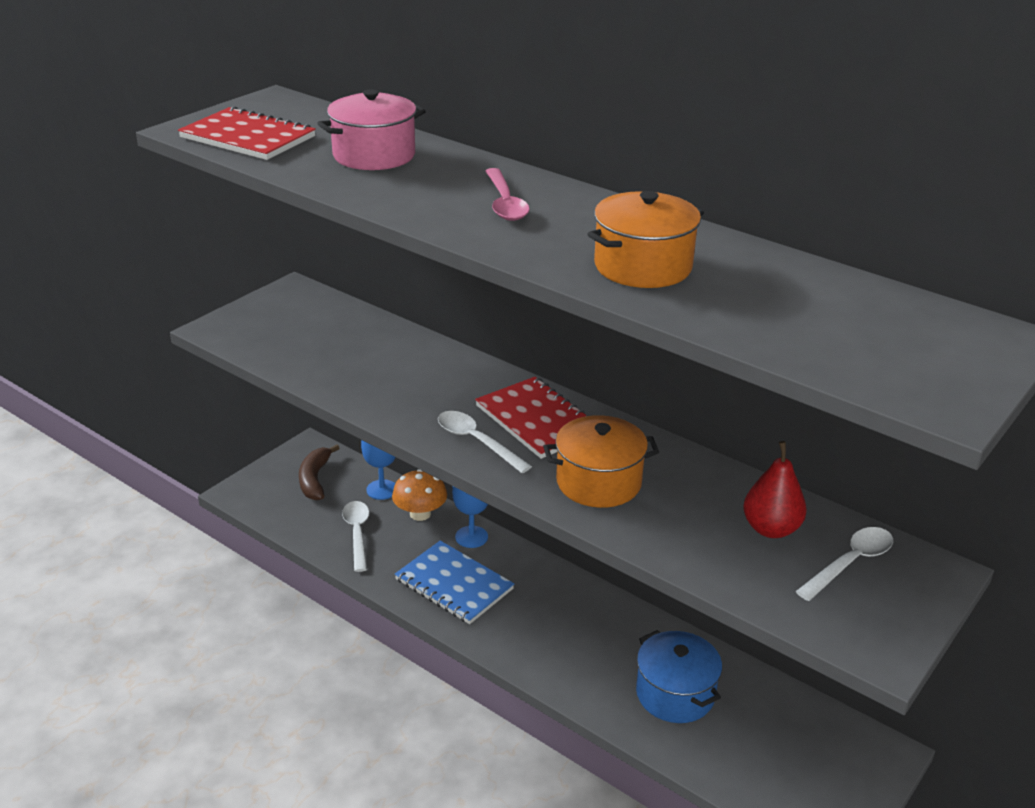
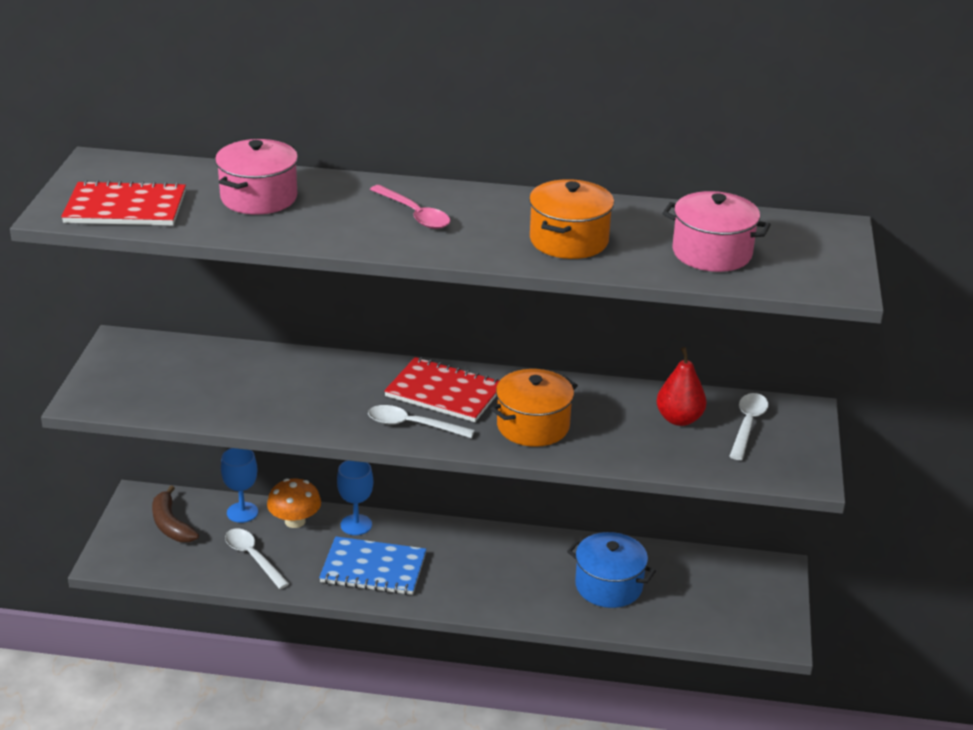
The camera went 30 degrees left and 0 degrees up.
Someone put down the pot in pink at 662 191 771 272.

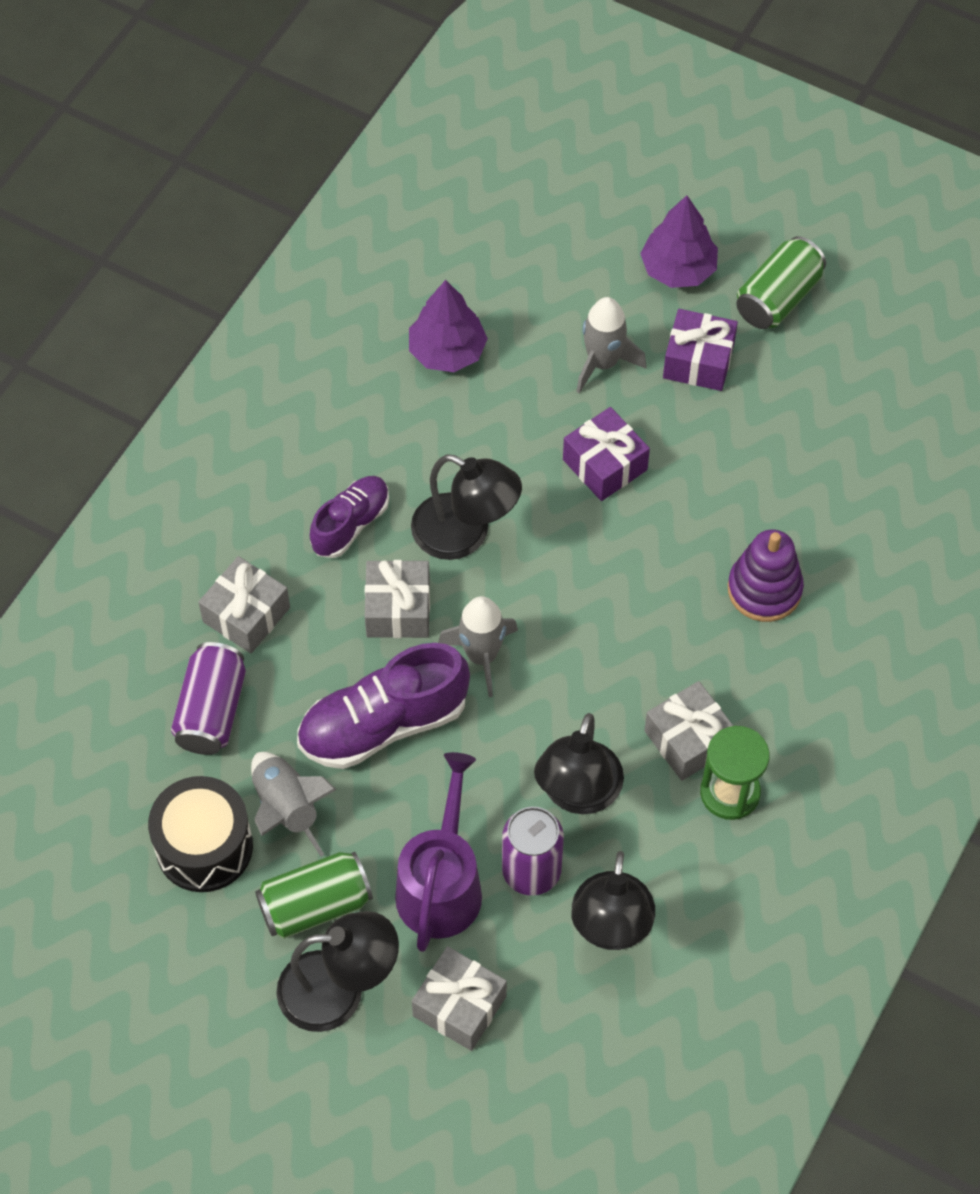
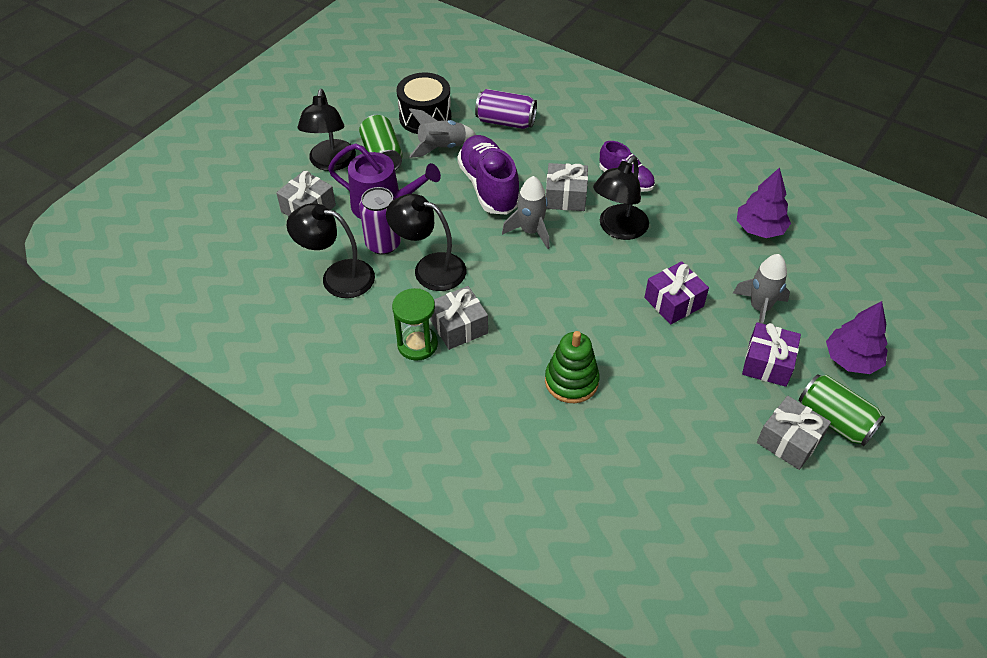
The camera went 95 degrees right and 10 degrees down.
Someone repainted the stacking toy in purple at 728 529 804 622, which became the stacking toy in green at 545 331 600 403.
Someone carried the gift in grey from 198 556 290 653 to 757 396 831 470.

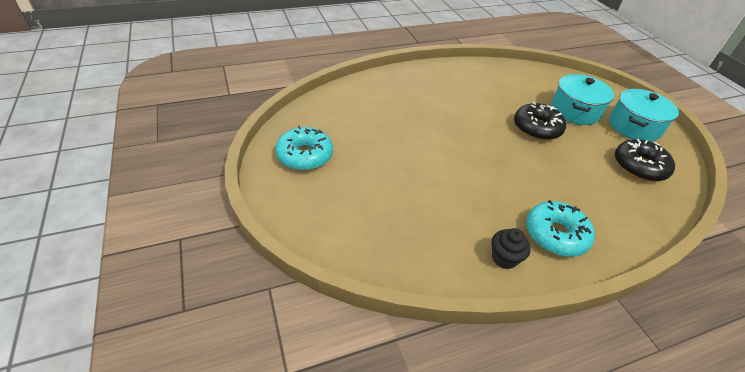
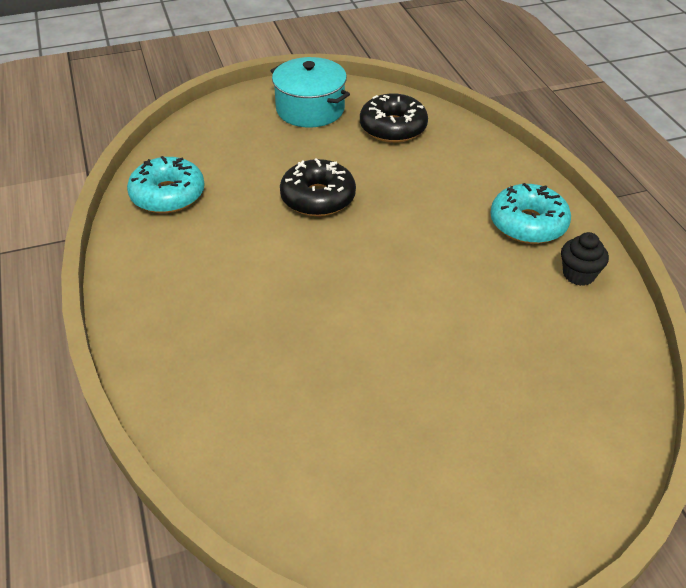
The camera went 85 degrees left and 0 degrees up.
Someone carried the donut in turquoise from 275 126 333 171 to 127 156 205 213.
Someone took away the pot in turquoise at 551 74 614 125.

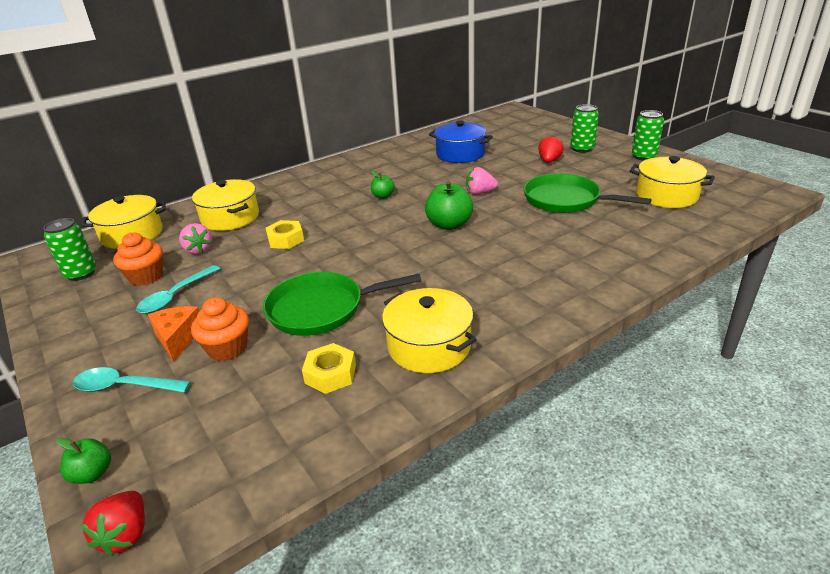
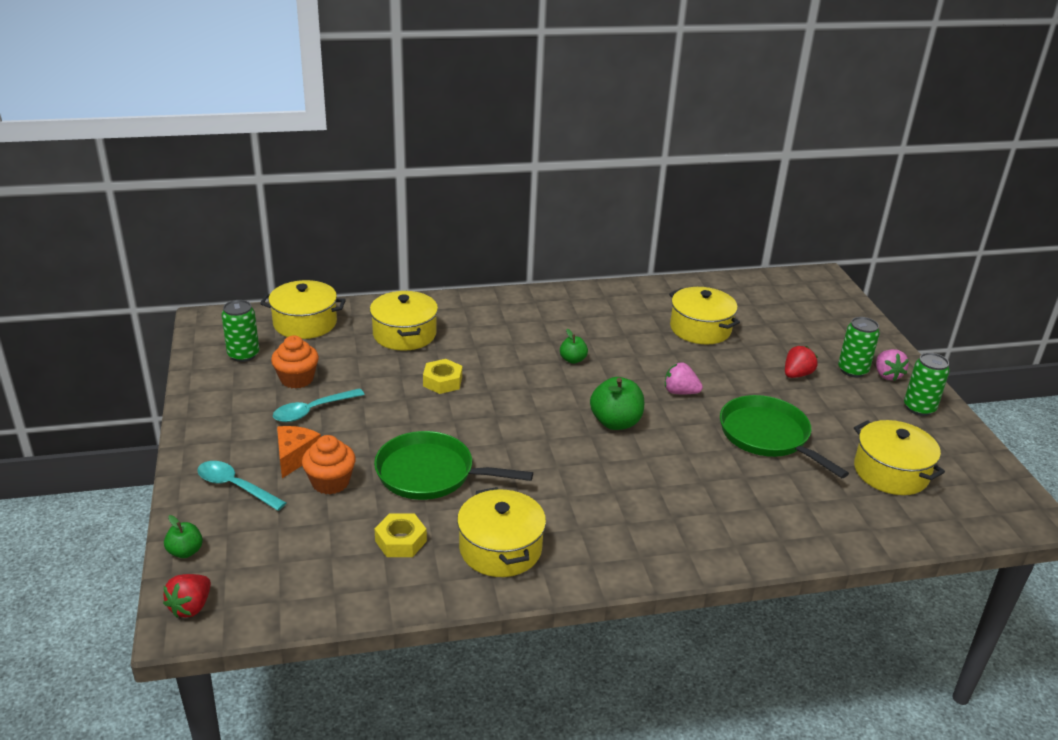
The camera went 20 degrees right and 0 degrees up.
Someone repainted the pot in blue at 429 120 493 163, which became the pot in yellow at 669 287 740 344.
Someone carried the strawberry in pink from 179 223 212 254 to 876 349 909 381.

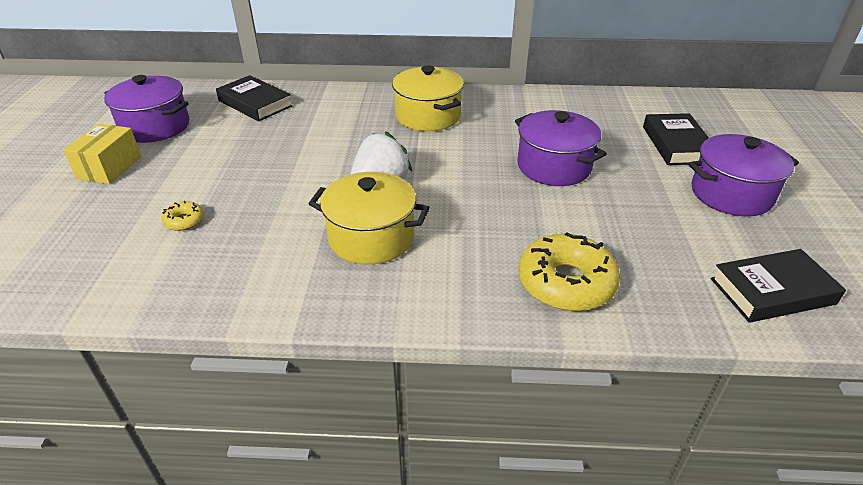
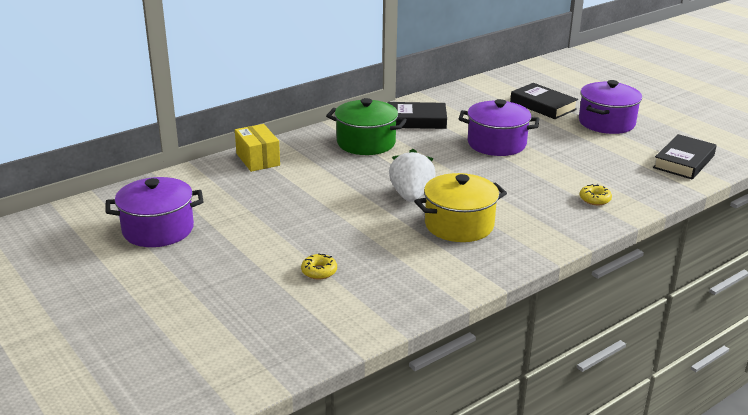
The camera went 40 degrees left and 10 degrees down.
Someone carried the box in yellow from 63 124 141 184 to 235 124 280 172.
Someone repainted the pot in yellow at 392 65 464 131, which became the pot in green at 326 98 407 155.
Someone carried the book in black from 216 75 292 122 to 388 102 447 129.
Someone scaled the donut in yellow at 519 232 620 311 by 0.46.

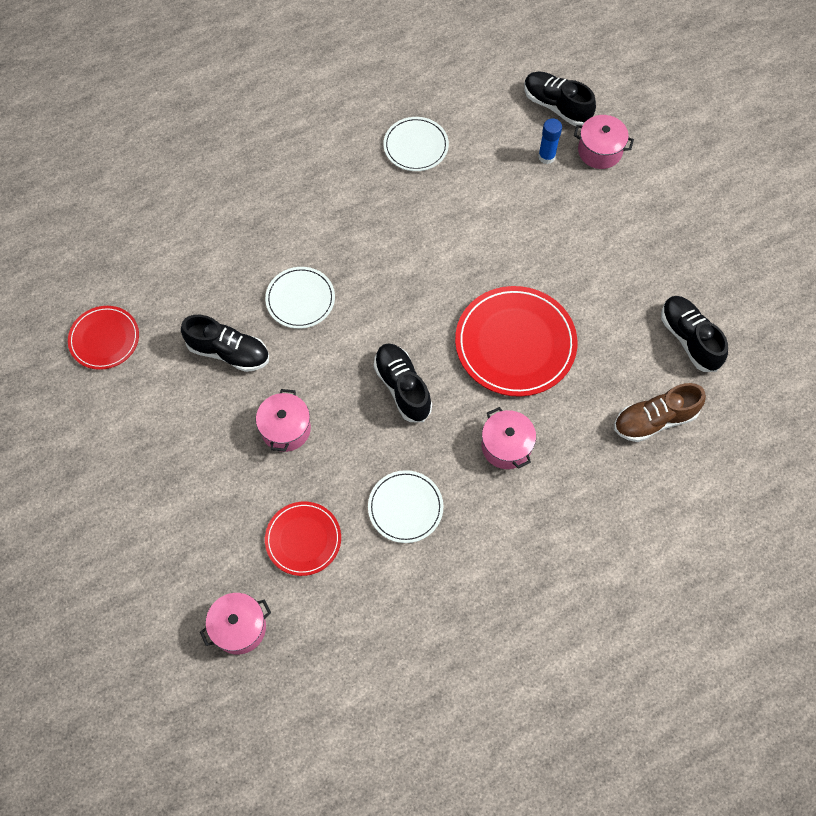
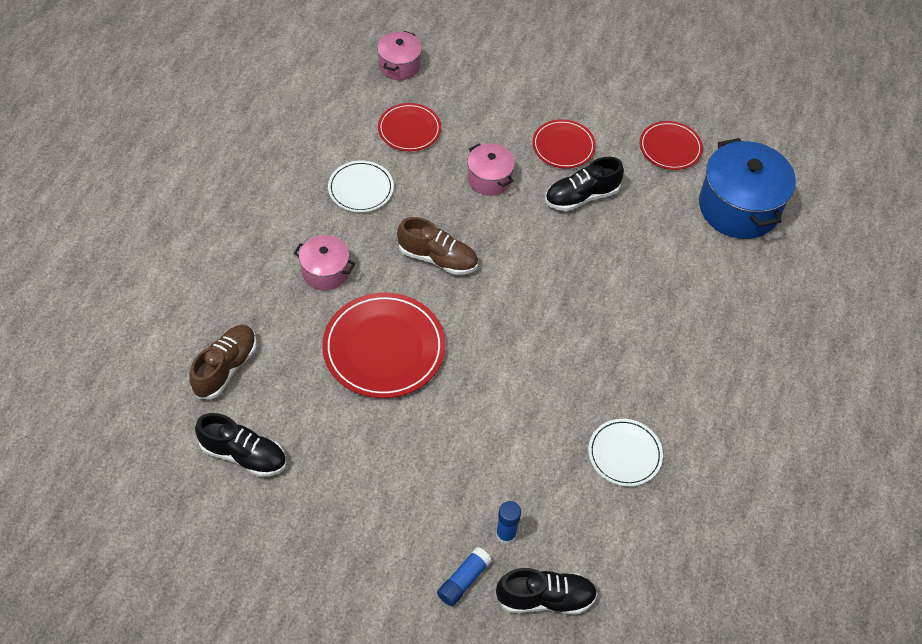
The camera went 135 degrees right and 10 degrees down.
Someone repainted the shoe in black at 374 343 432 422, which became the shoe in brown at 397 217 478 275.
Someone swapped the pot in pink at 574 115 634 169 for the glue stick in blue at 437 547 492 606.
Someone put down the plate in red at 532 119 596 169.
Someone put down the pot in blue at 699 138 796 239.
Someone took away the plate in white at 265 267 335 329.

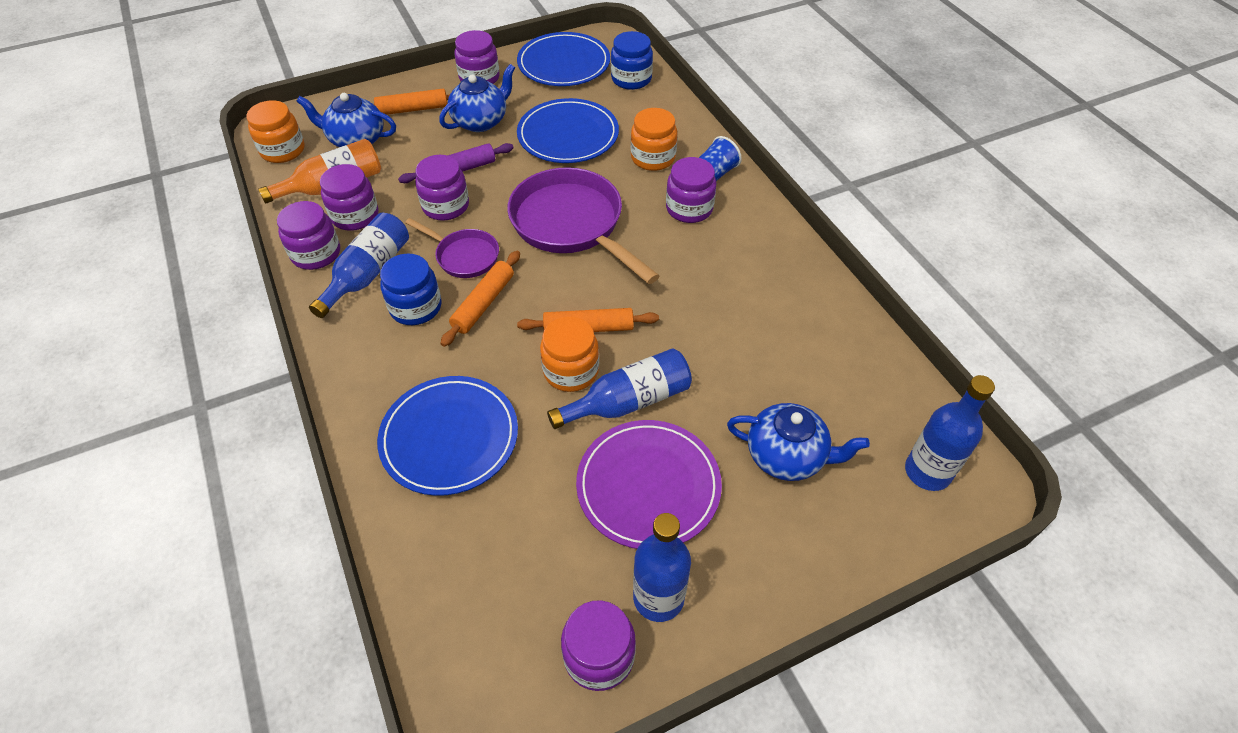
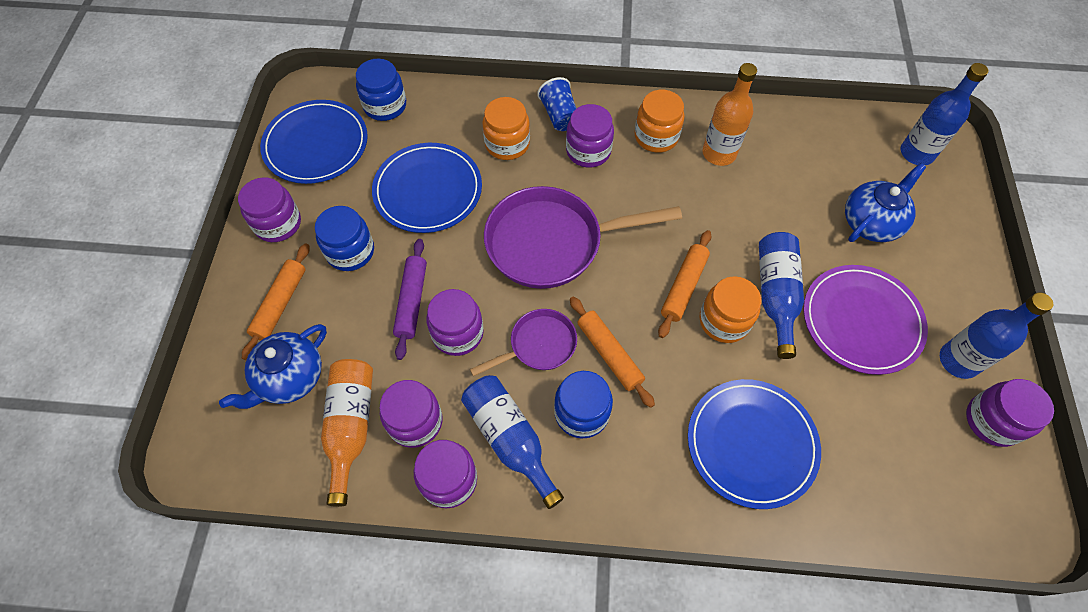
The camera went 60 degrees left and 10 degrees up.
Someone swapped the teapot in blue at 439 64 515 132 for the jar in blue at 315 206 374 271.
Someone carried the jar in orange from 246 100 305 163 to 634 90 685 153.
Someone put down the bottle in orange at 702 63 757 166.

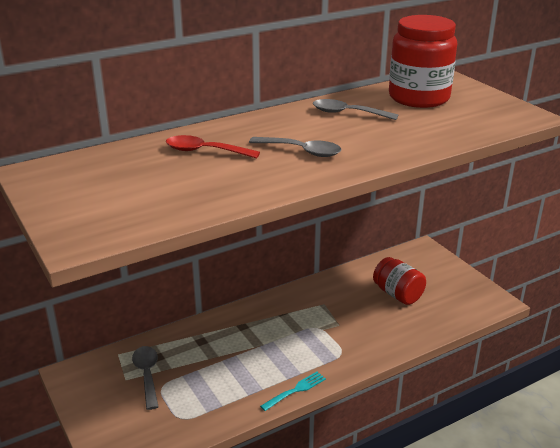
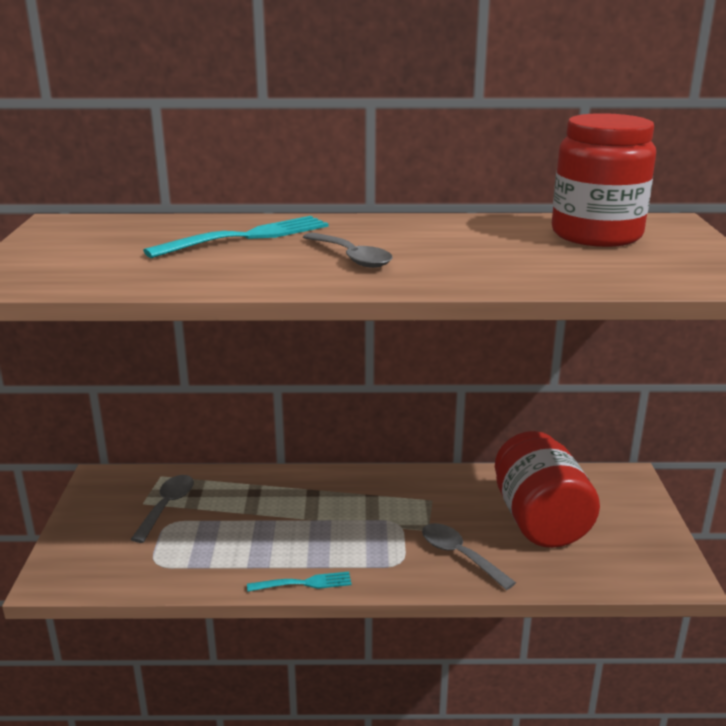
The camera went 30 degrees right and 5 degrees down.
Someone swapped the spoon in red at 166 135 260 159 for the fork in turquoise at 143 216 328 258.
Someone carried the spoon in grey from 313 99 398 120 to 422 523 516 590.
Someone scaled the jar in red at 373 257 426 305 by 1.57.

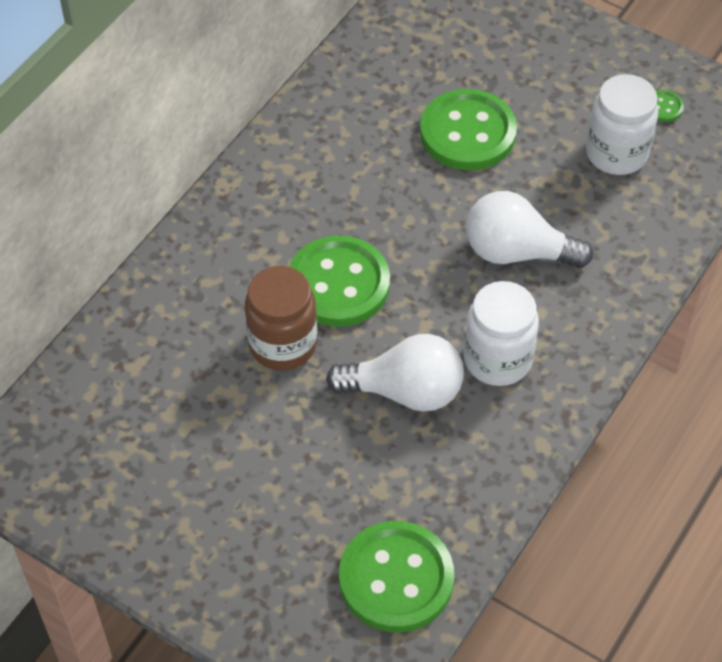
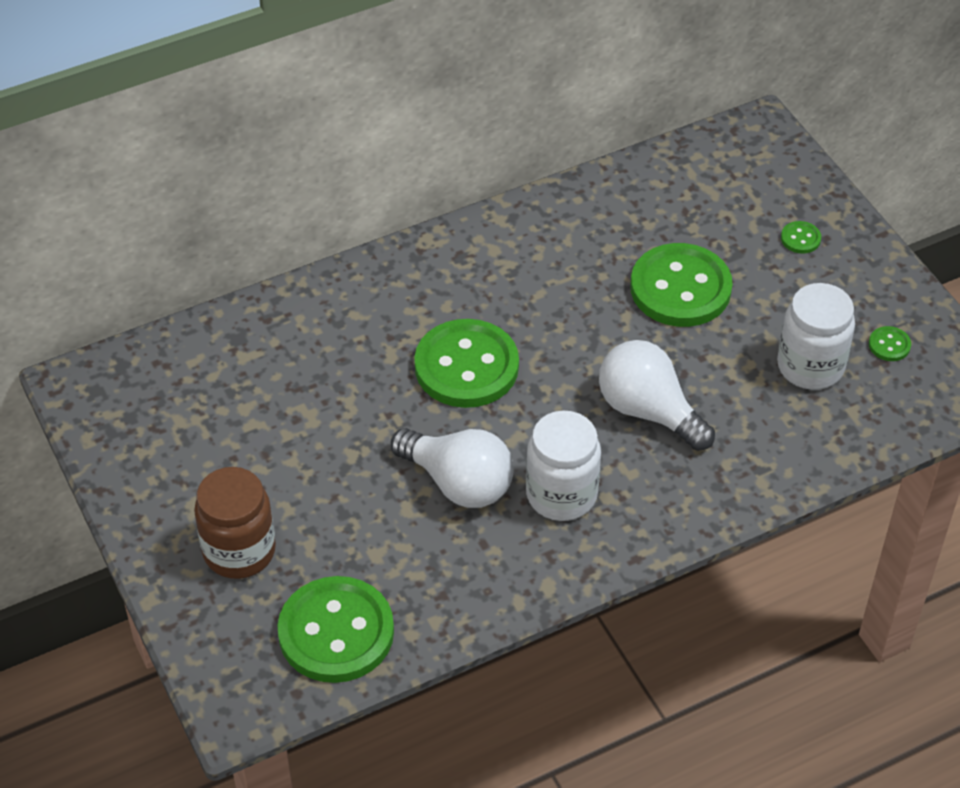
The camera went 30 degrees right and 5 degrees down.
Someone carried the jar in brown from 245 266 317 370 to 194 467 276 579.
Someone put down the button in green at 781 221 821 254.

